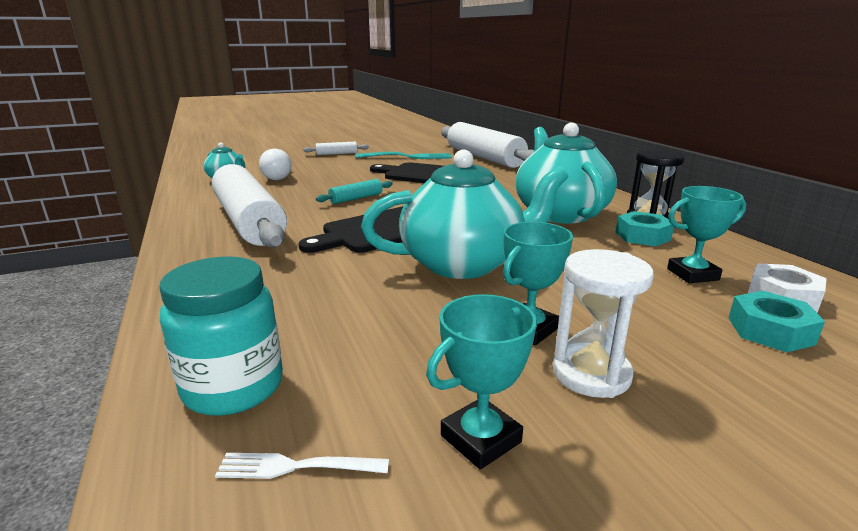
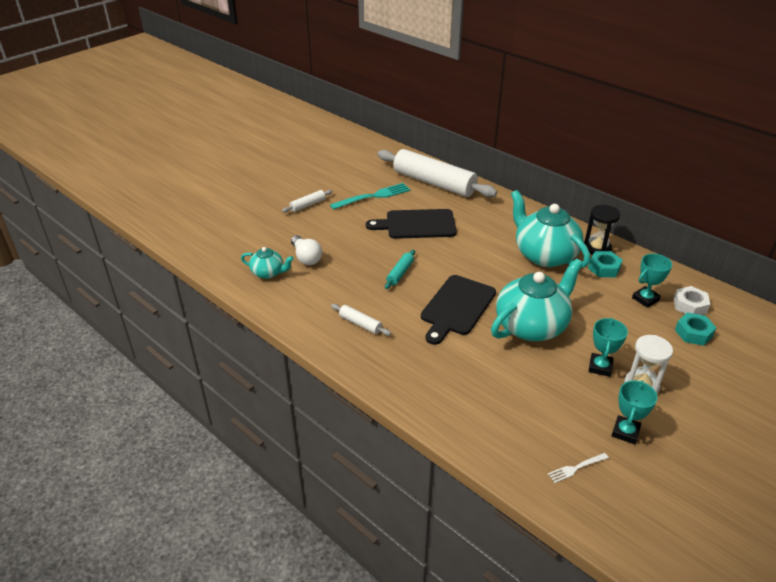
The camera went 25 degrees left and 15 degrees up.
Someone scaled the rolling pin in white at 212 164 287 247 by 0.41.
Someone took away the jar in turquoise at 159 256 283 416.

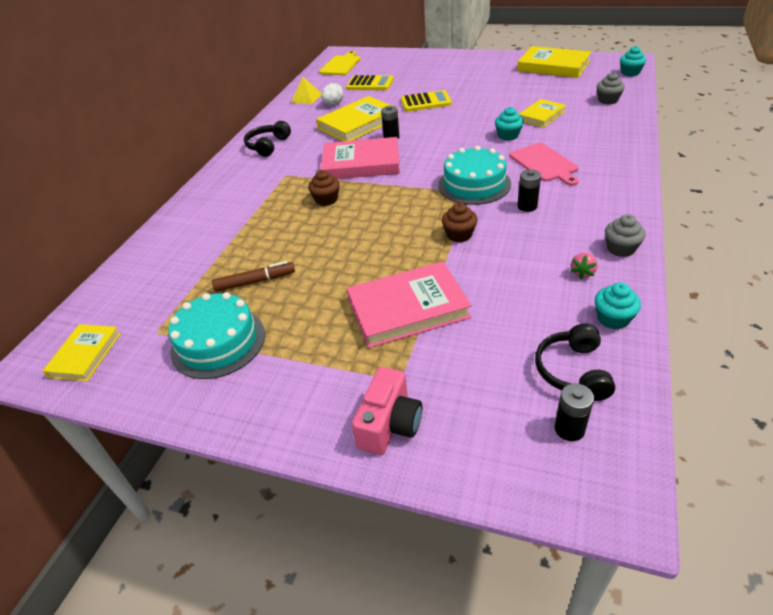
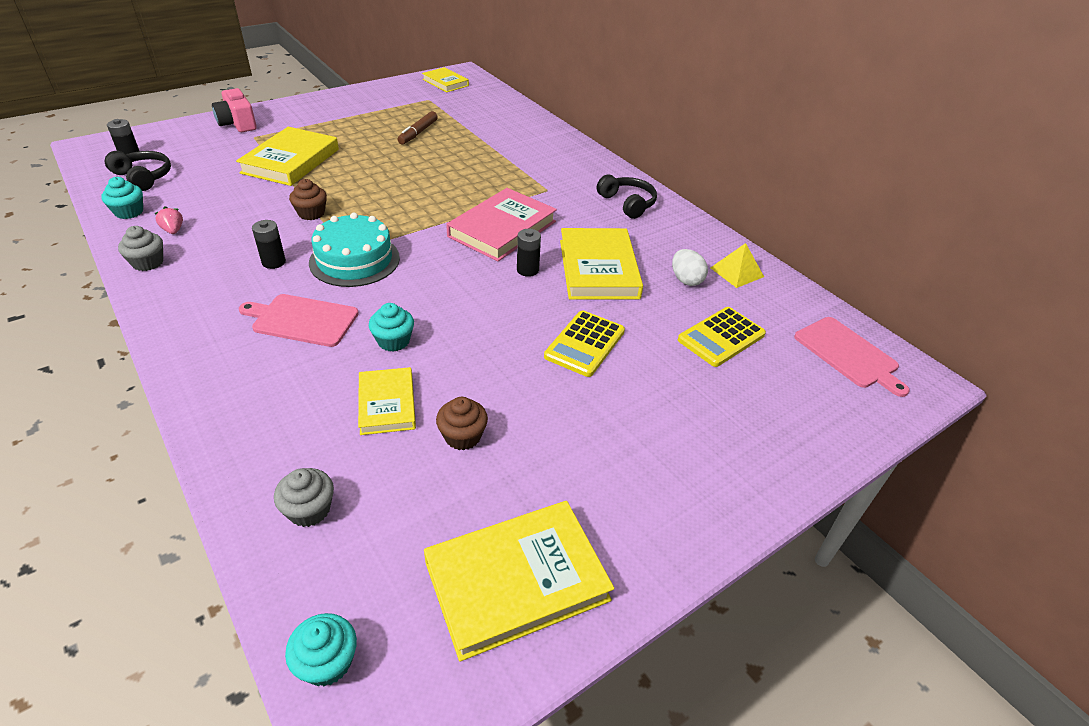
The camera went 120 degrees right and 0 degrees up.
Someone repainted the book in pink at 347 261 472 348, which became the book in yellow at 236 127 339 186.
Someone carried the cupcake in brown from 308 170 340 206 to 436 397 488 450.
Someone repainted the cutting board in yellow at 319 51 361 75, which became the cutting board in pink at 794 317 910 397.
Someone took away the cake in turquoise at 168 292 265 379.

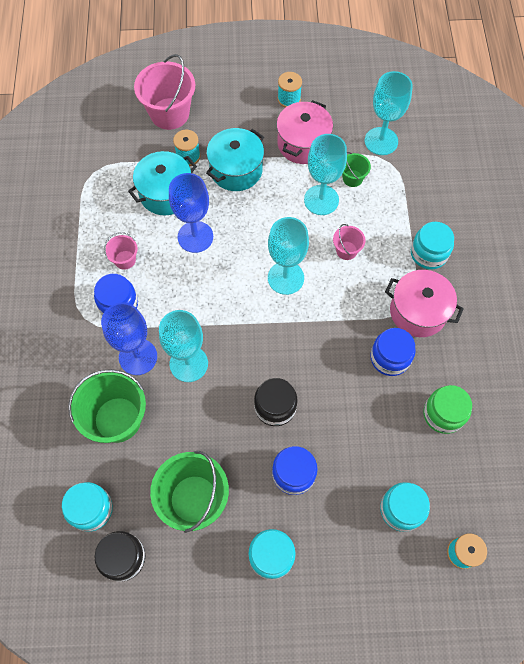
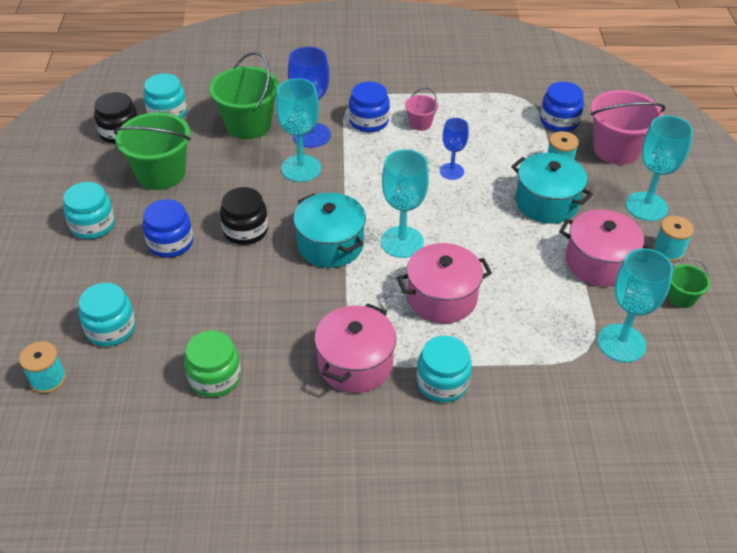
The camera went 90 degrees right and 20 degrees down.
Someone carried the pot in turquoise from 128 151 197 215 to 293 192 366 268.
Someone swapped the bucket in pink at 333 224 365 260 for the pot in pink at 397 243 492 323.
Someone scaled the goblet in blue at 169 173 213 253 by 0.61.
Someone carried the jar in blue from 370 328 416 376 to 540 82 584 132.
Someone carried the goblet in turquoise from 304 134 347 215 to 626 115 693 221.
Someone carried the bucket in green from 342 152 371 187 to 668 258 710 308.

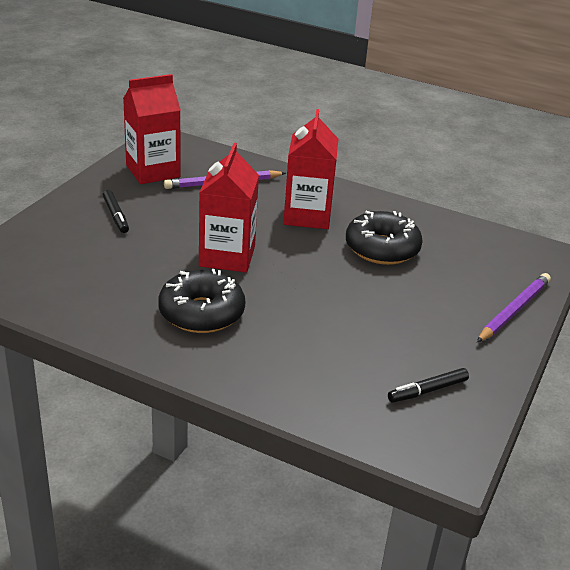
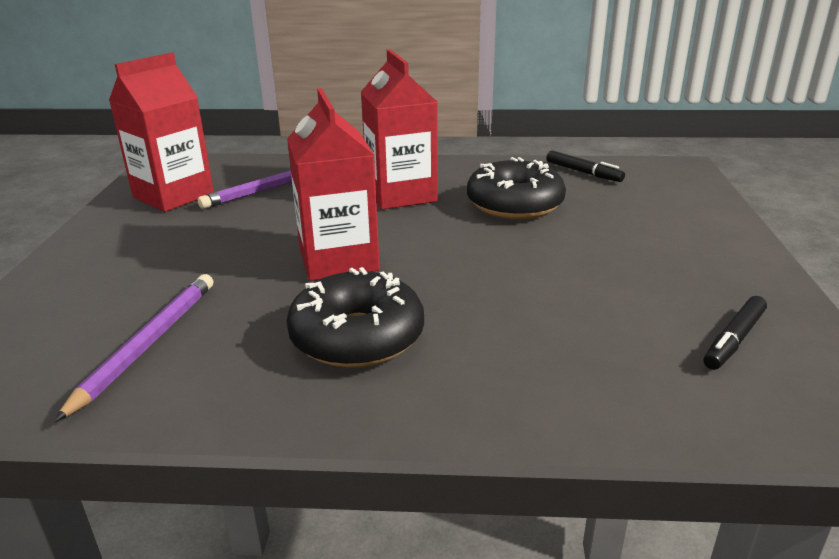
The camera went 20 degrees left and 5 degrees down.
Someone carried the pencil in purple from 477 273 551 342 to 54 274 213 422.
Someone carried the marker in black from 103 190 129 233 to 546 150 625 182.

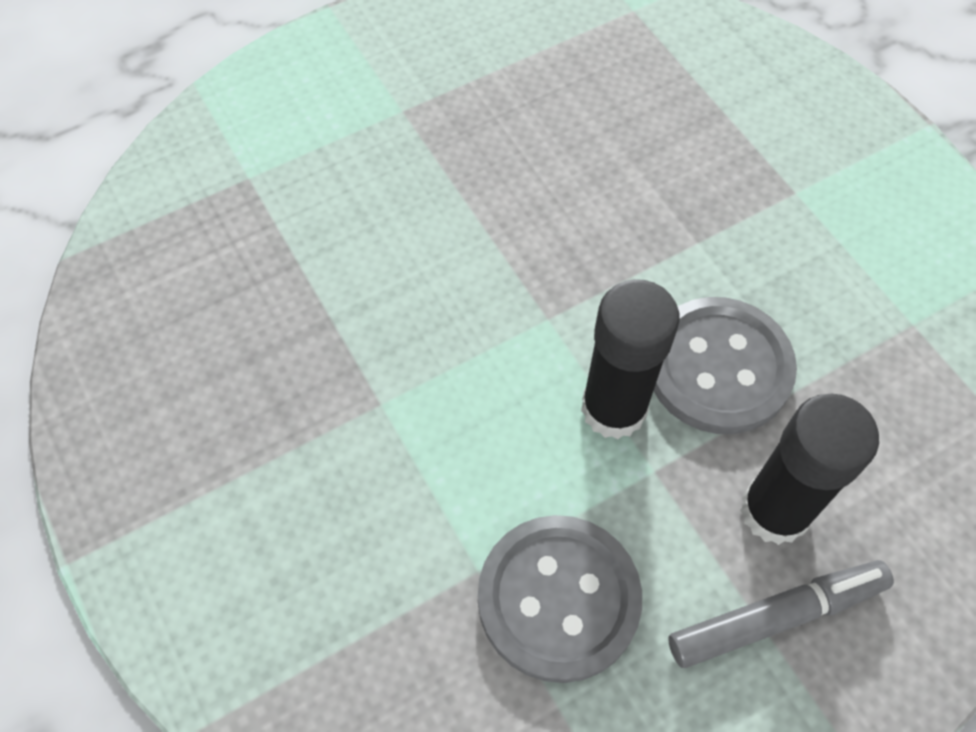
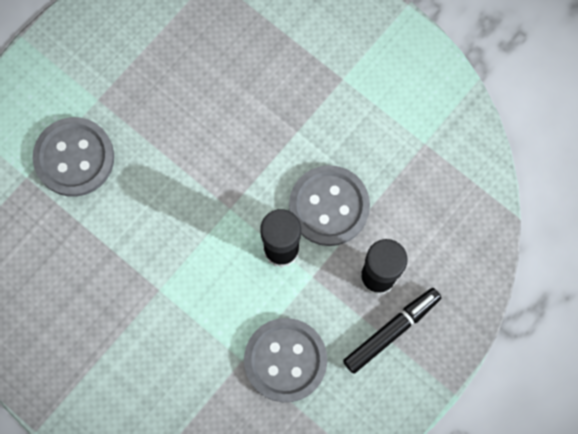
The camera went 20 degrees left and 15 degrees up.
Someone put down the button in grey at 33 117 114 197.
Someone repainted the marker in grey at 668 560 894 668, which became the marker in black at 343 288 441 374.

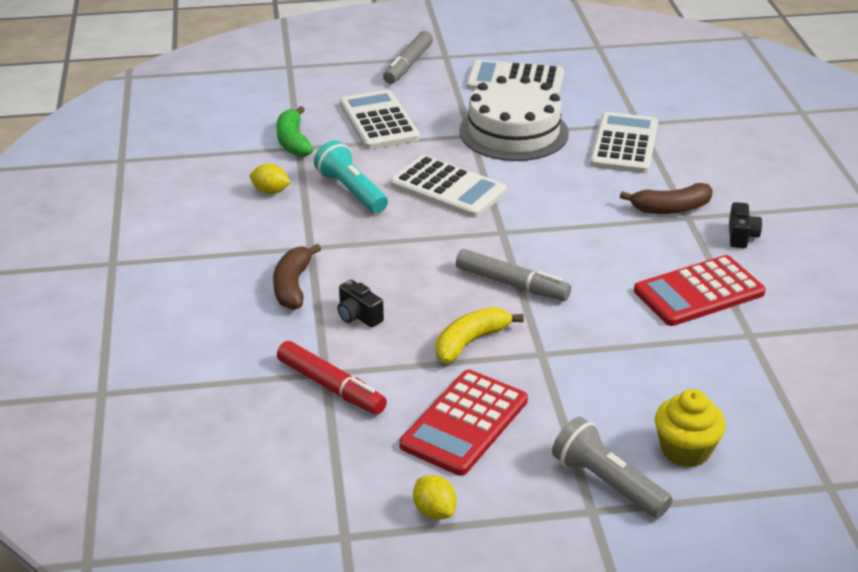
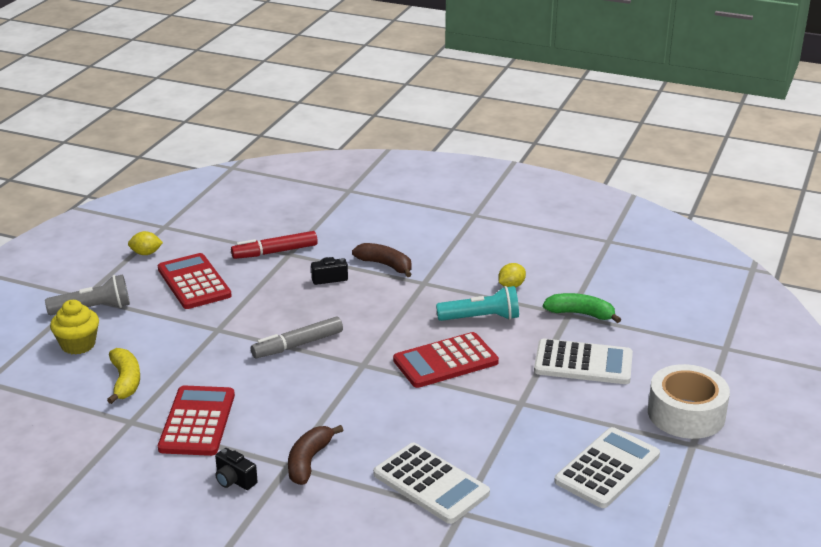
The camera went 120 degrees right and 5 degrees down.
Someone carried the banana in yellow from 436 307 524 364 to 107 348 140 404.
Someone repainted the calculator in white at 390 155 507 218, which became the calculator in red at 393 332 499 388.
Someone swapped the marker in grey at 383 31 433 84 for the tape in white at 648 364 730 439.
Someone took away the cake in white at 459 76 569 161.

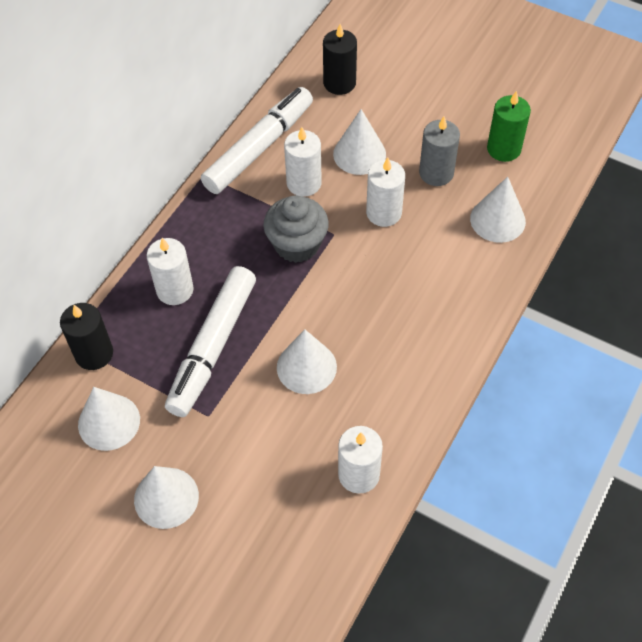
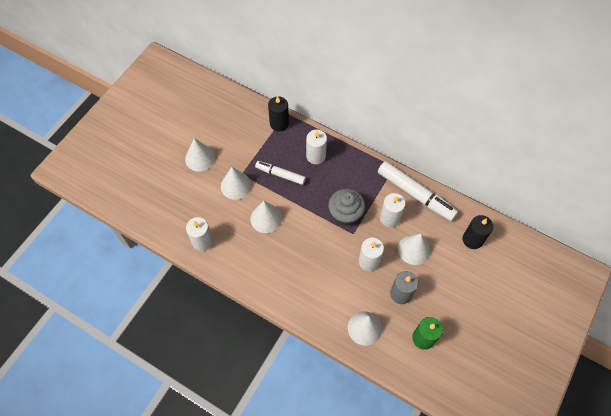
The camera went 90 degrees right and 5 degrees up.
Someone carried the cone in white from 78 387 140 451 to 221 167 252 200.
Someone scaled the marker in white at 165 266 256 417 by 0.60.

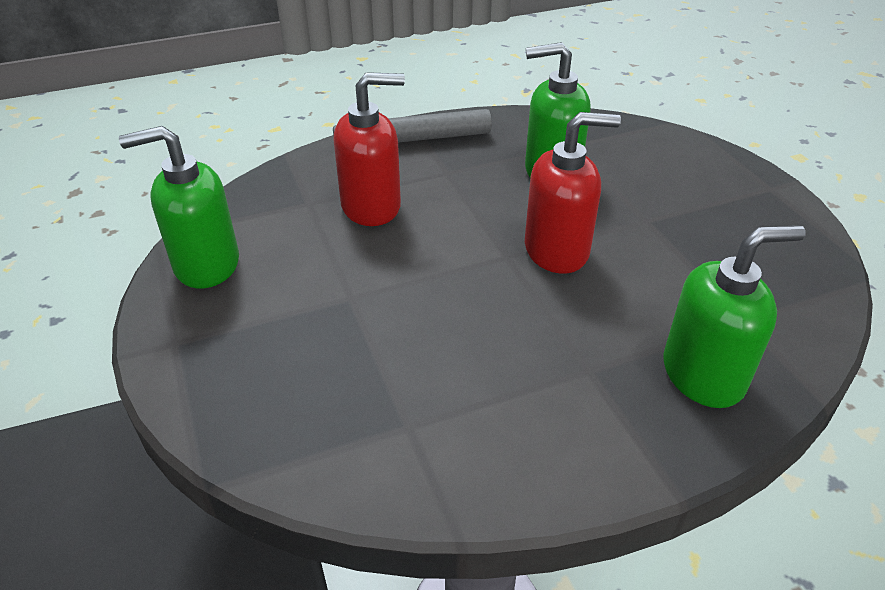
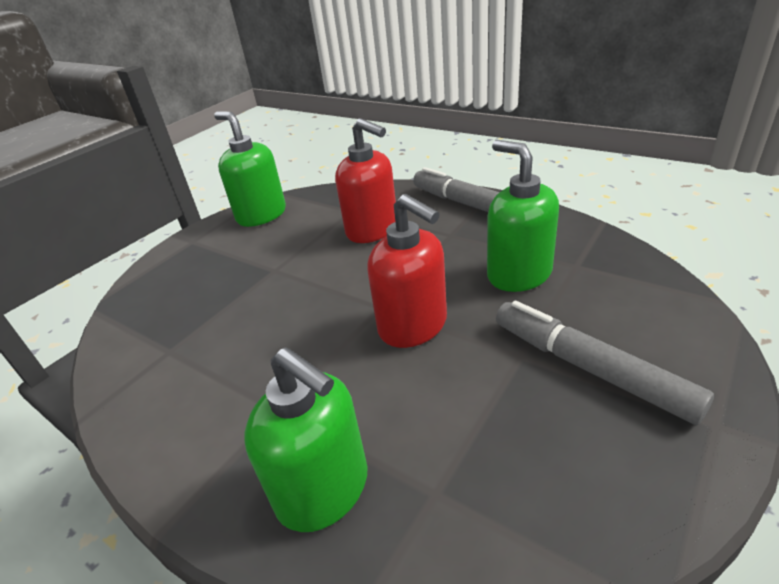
The camera went 60 degrees right and 5 degrees down.
Someone put down the marker in grey at 496 301 714 425.

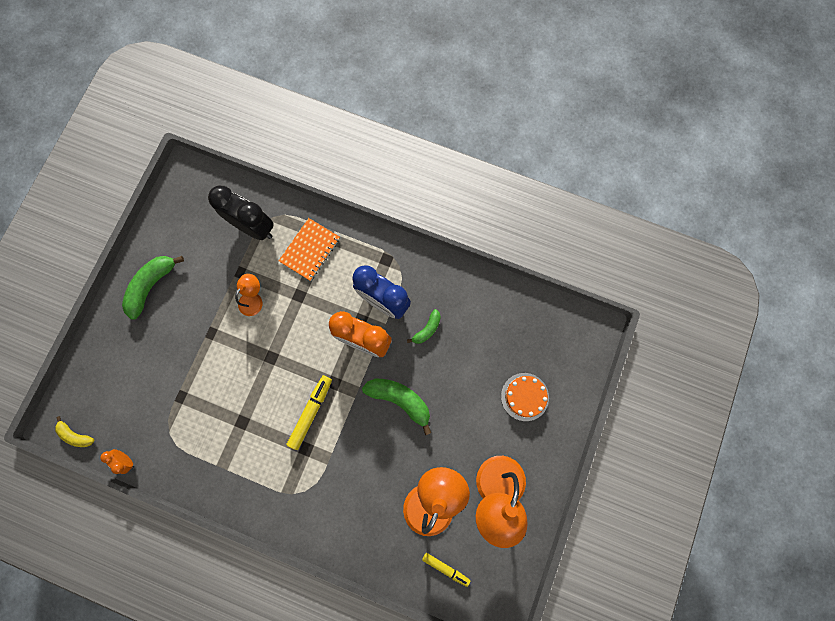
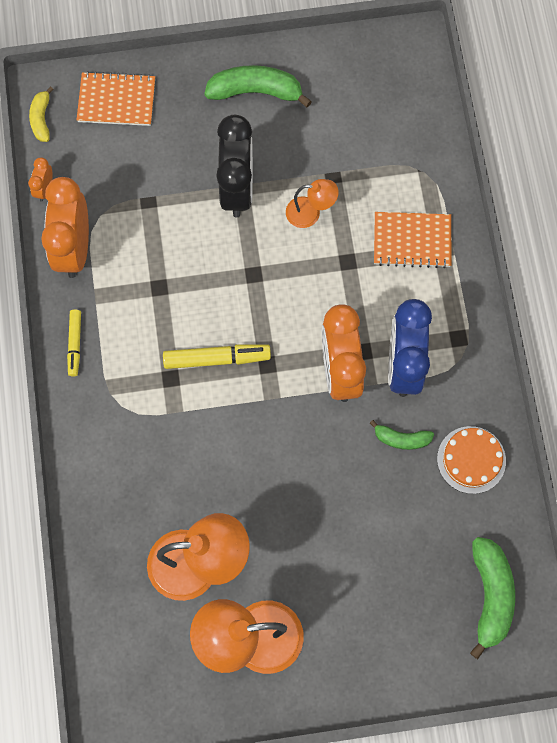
The camera went 60 degrees right and 5 degrees down.
Someone put down the clock in orange at 41 177 89 278.
Someone carried the marker in yellow from 422 553 470 587 to 67 309 81 376.
Someone put down the notebook in orange at 77 71 155 126.
Someone carried the clock in black from 208 186 274 240 to 216 114 253 217.
Someone carried the cake in orange from 501 373 549 421 to 437 426 506 494.
Someone carried the banana in green from 362 378 431 435 to 470 537 515 659.

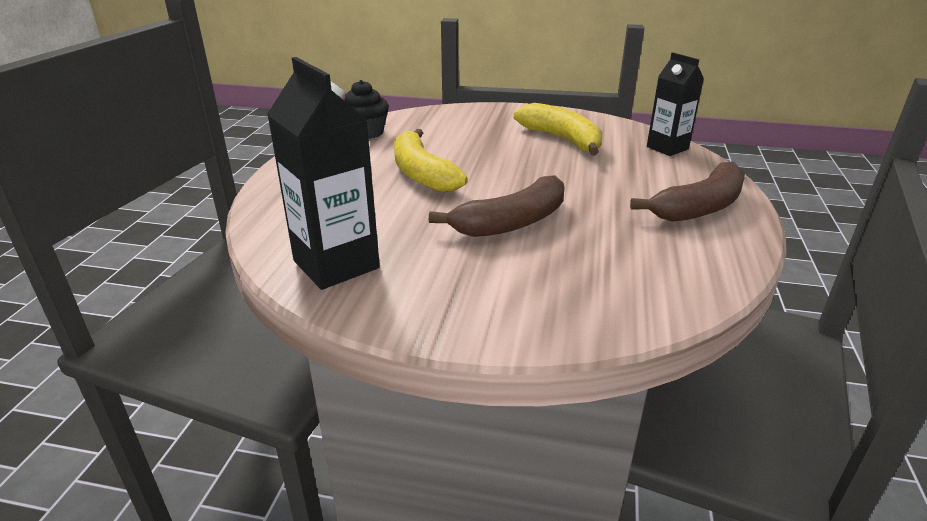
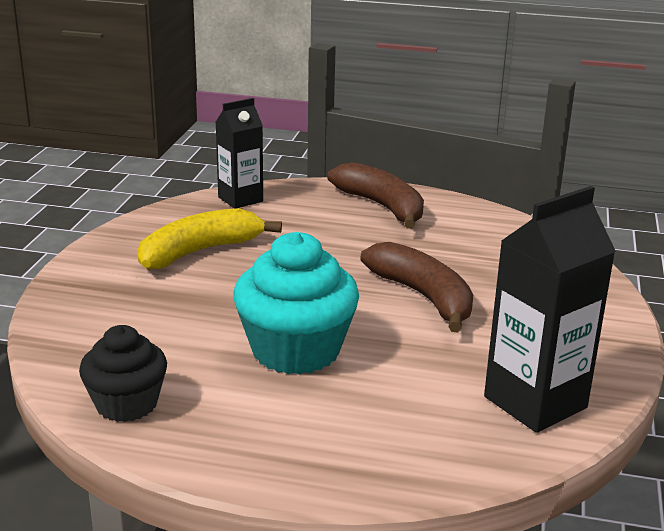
The camera went 90 degrees left and 5 degrees down.
Someone swapped the banana in yellow at 394 129 467 192 for the cupcake in turquoise at 233 232 359 375.

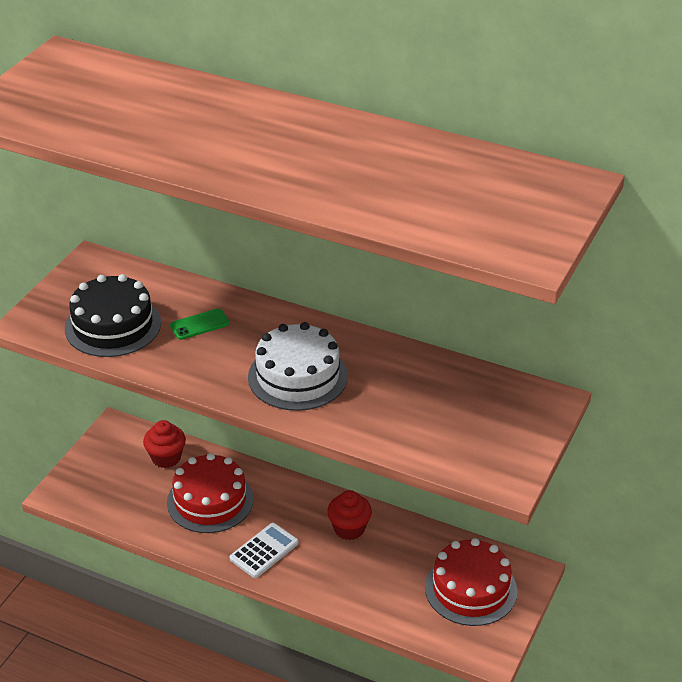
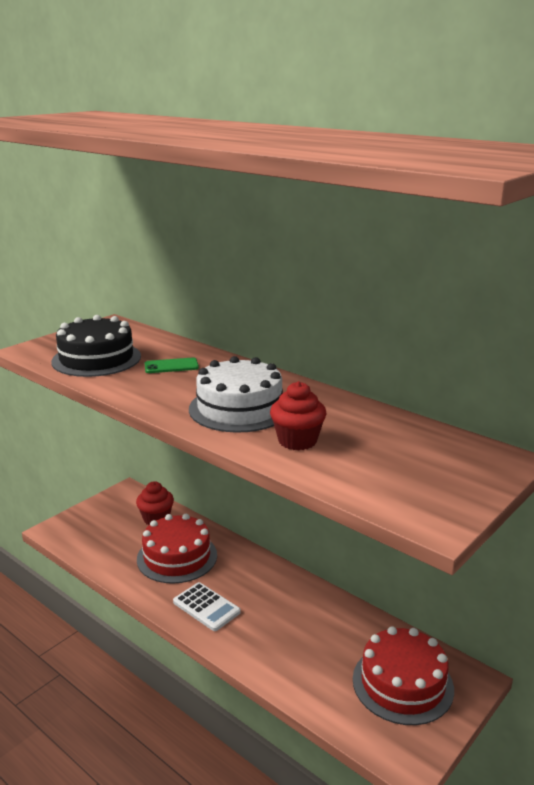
The camera went 15 degrees right and 15 degrees down.
Someone rotated the calculator in white at 230 523 299 578 by 75 degrees clockwise.
Someone carried the cupcake in red from 327 490 372 540 to 270 381 326 451.

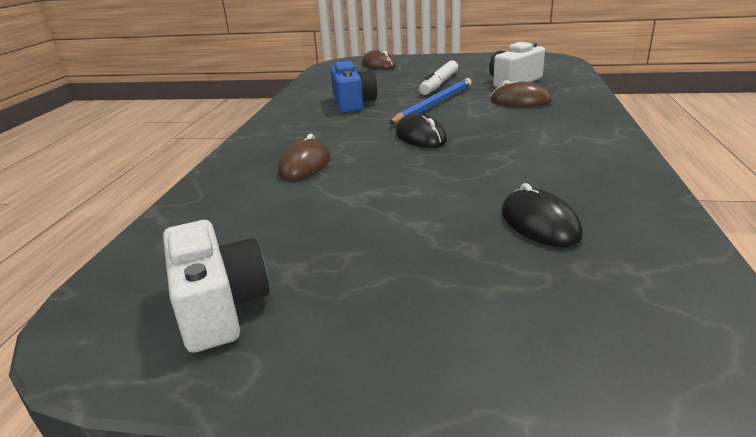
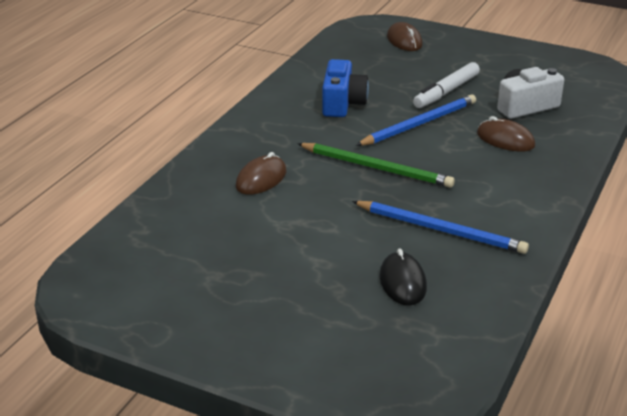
The camera went 15 degrees right and 5 degrees up.
Someone swapped the mouse in black at 396 113 447 148 for the pencil in green at 297 143 455 188.
Someone put down the pencil in blue at 352 201 529 254.
Someone took away the camera in white at 163 220 269 353.

